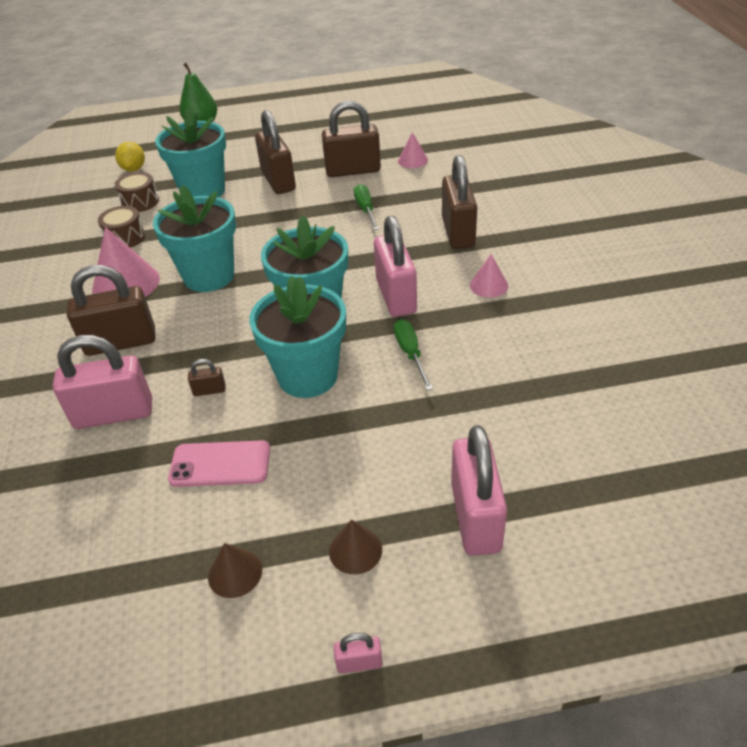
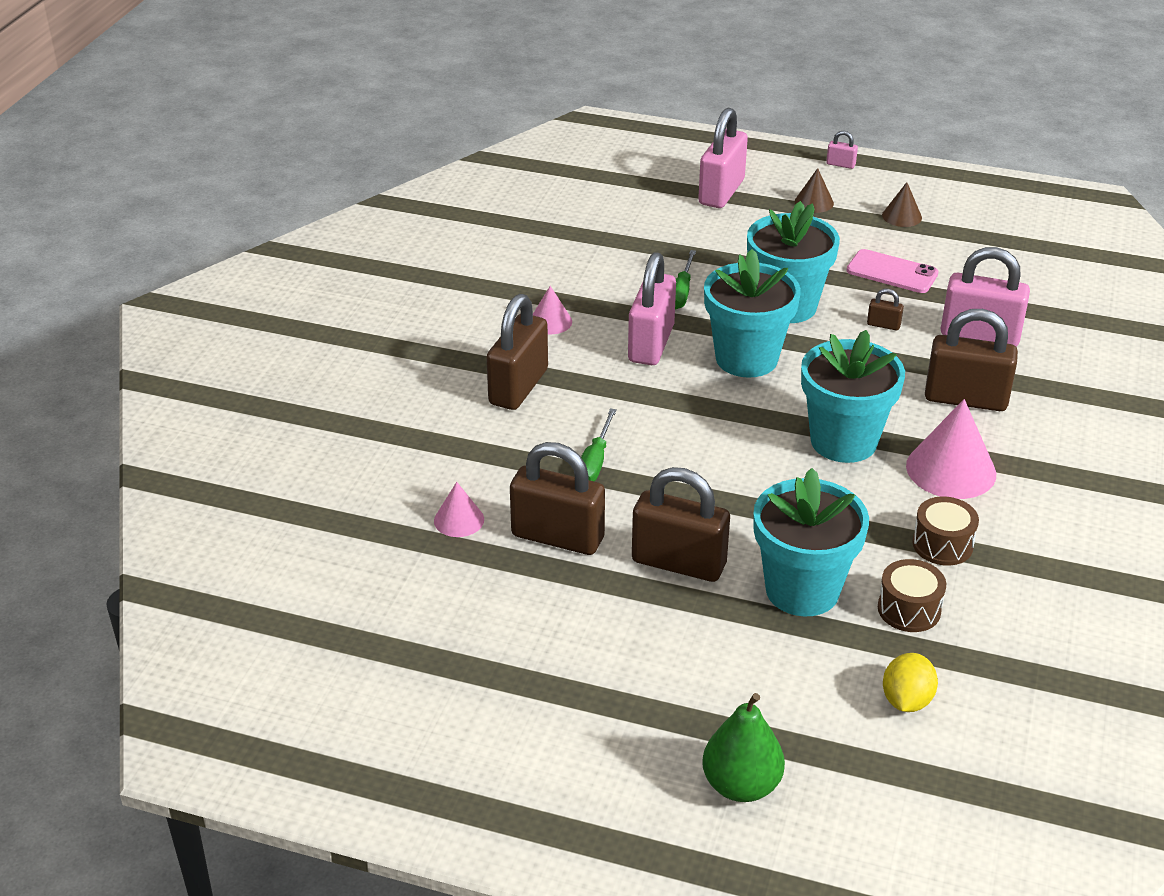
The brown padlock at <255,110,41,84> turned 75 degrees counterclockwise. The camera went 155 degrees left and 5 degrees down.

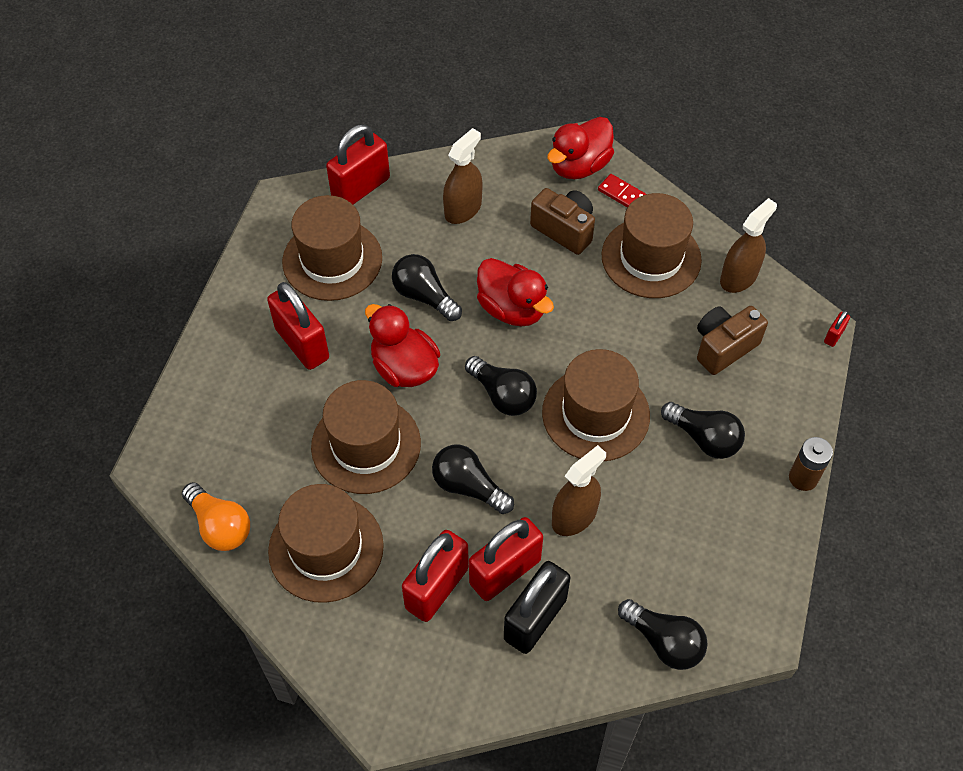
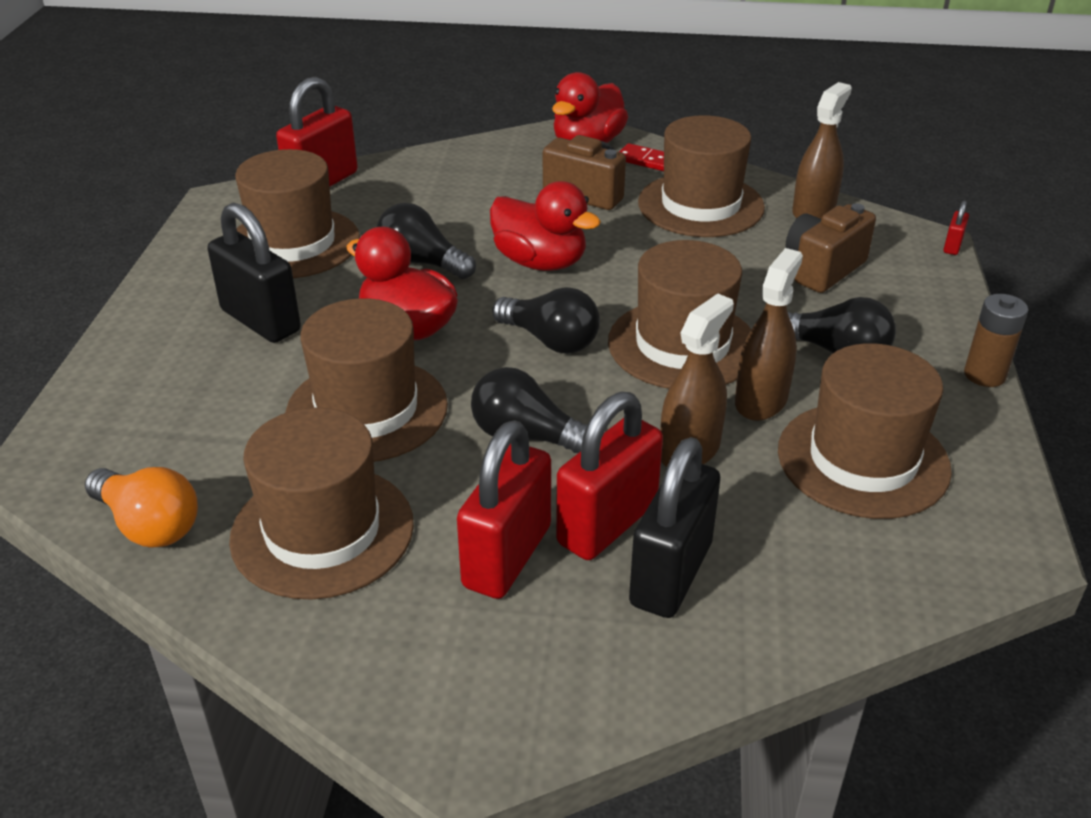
The brown spray bottle moved from <443,128,40,96> to <735,248,68,173>. The red padlock at <267,282,62,88> became the black padlock at <208,203,93,140>. The black light bulb at <618,599,90,71> disappeared. The brown hat at <778,343,174,176> appeared. The camera went 10 degrees left and 20 degrees down.

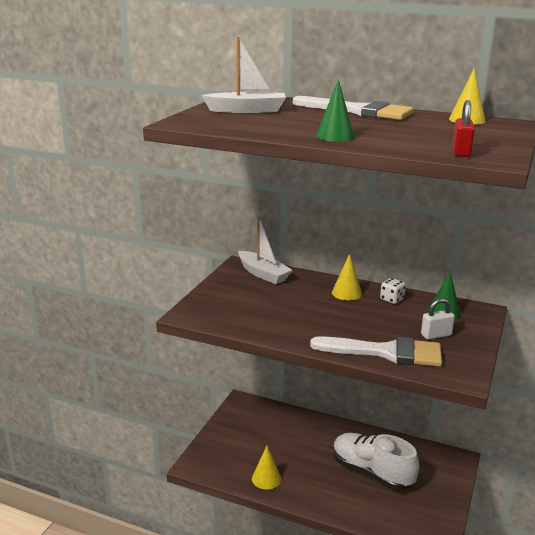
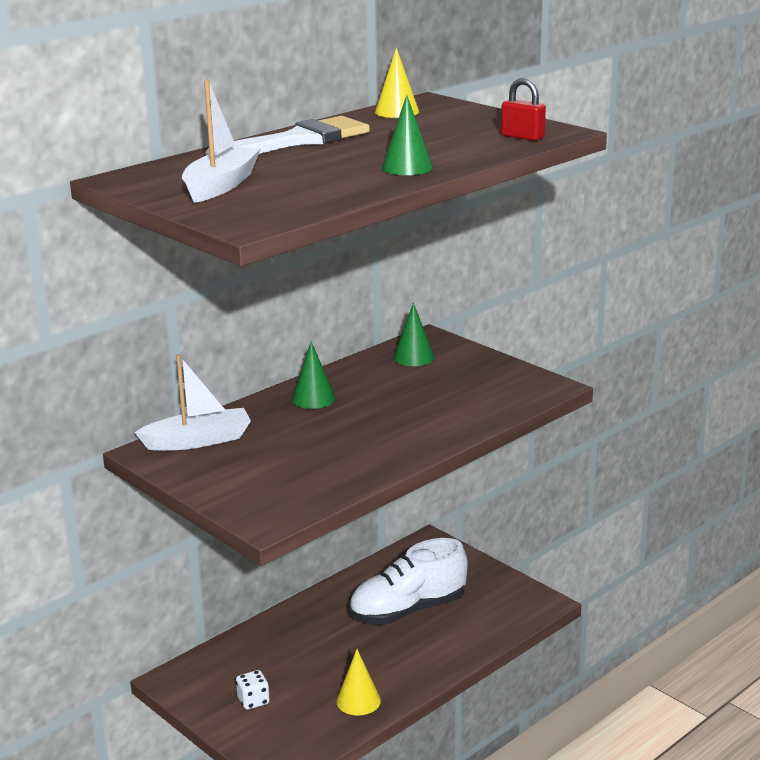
The yellow cone at <332,254,30,47> became the green cone at <292,341,44,68>. The white dice moved from <380,278,26,26> to <236,670,34,40>. The white padlock at <421,298,34,42> disappeared. The white brush at <310,336,132,31> disappeared. The camera went 65 degrees left and 0 degrees up.

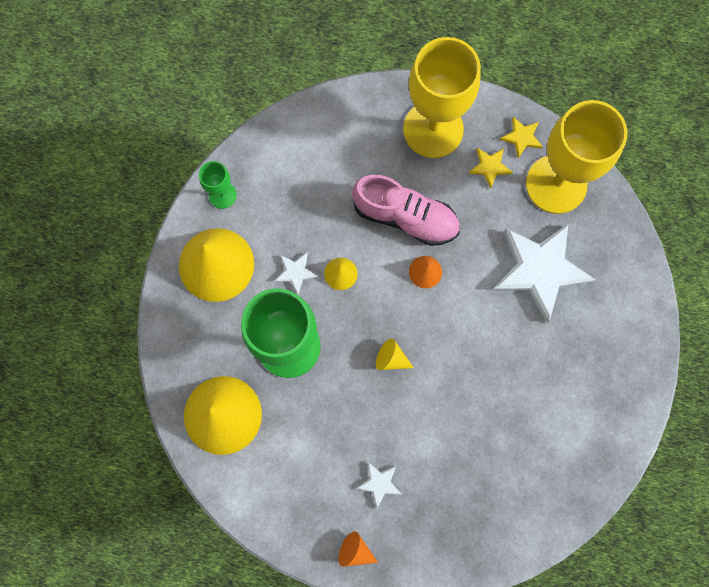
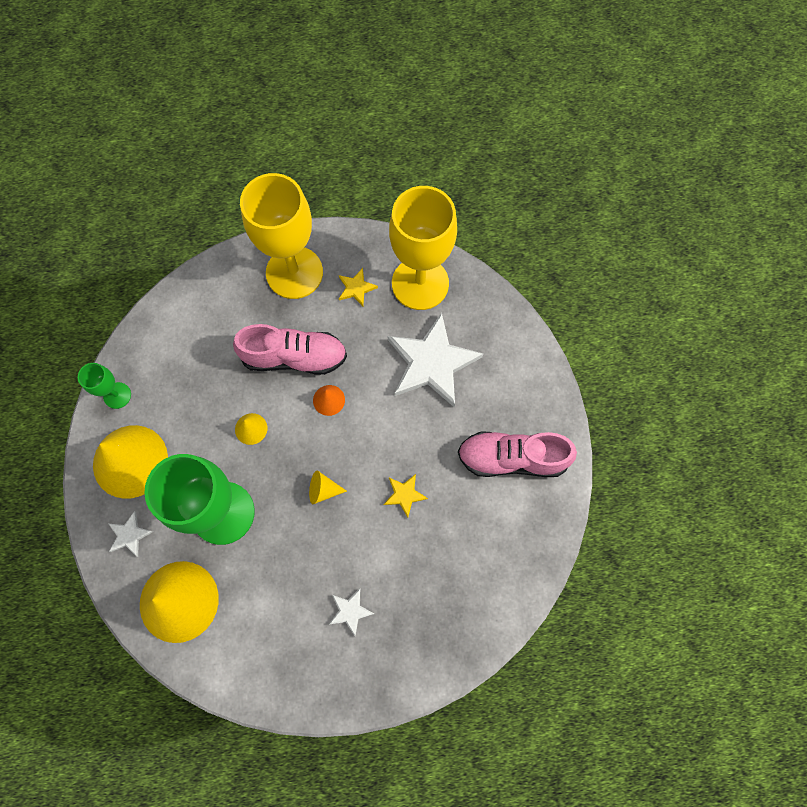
The yellow star moved from <500,117,43,41> to <384,474,44,43>. The white star moved from <274,252,45,43> to <109,511,44,46>. The orange cone at <338,532,40,35> disappeared. The pink shoe at <458,431,119,46> appeared. The camera went 20 degrees left and 5 degrees down.

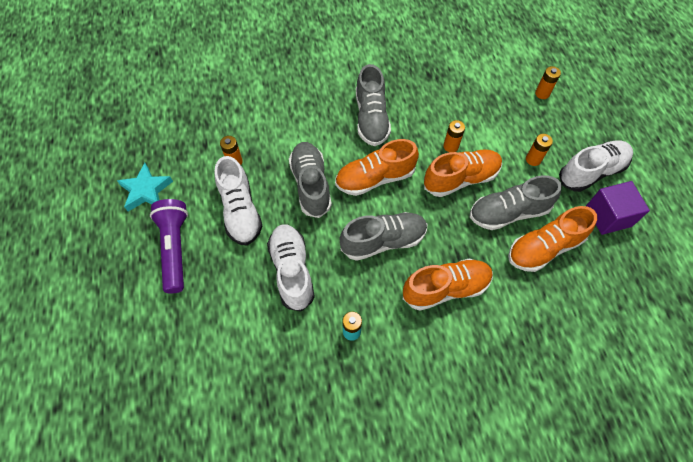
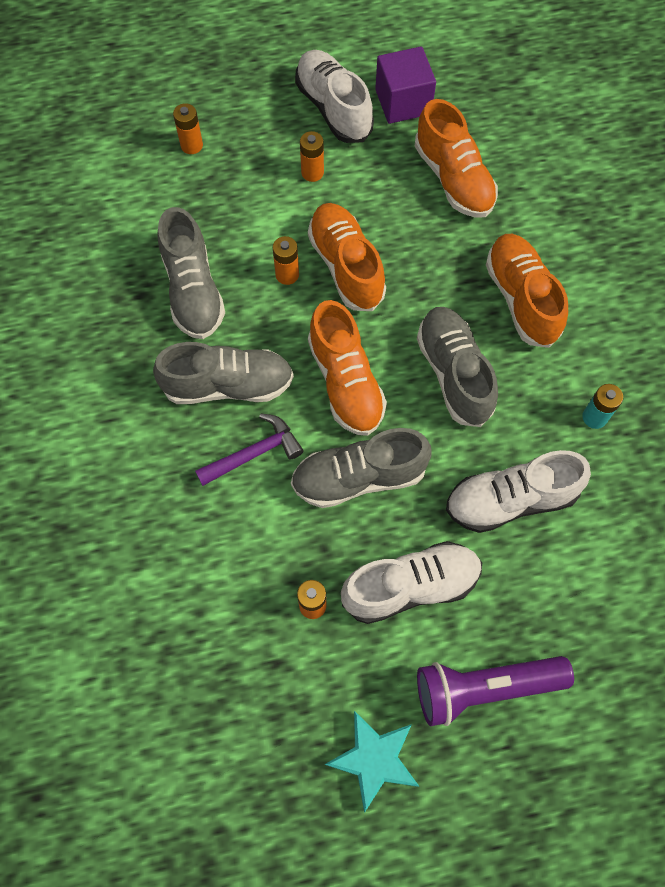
The grey shoe moved from <470,175,92,55> to <157,207,68,132>. The purple hammer at <195,414,108,72> appeared. The camera went 90 degrees left and 5 degrees up.

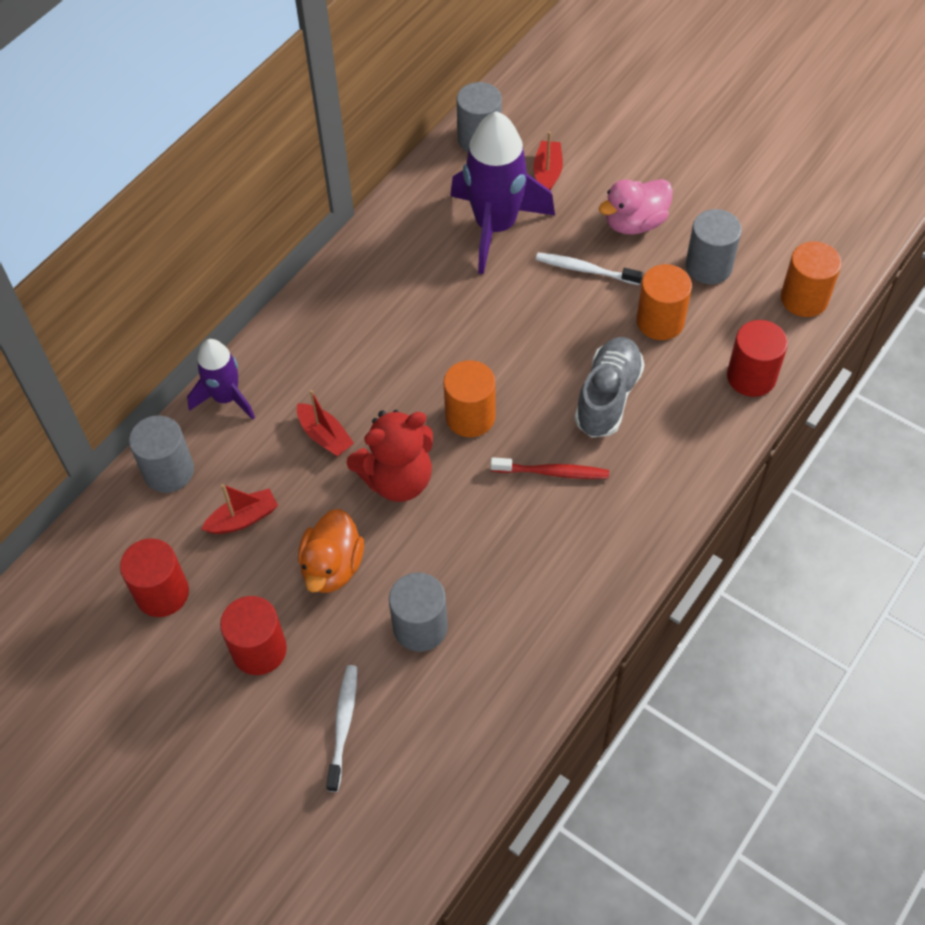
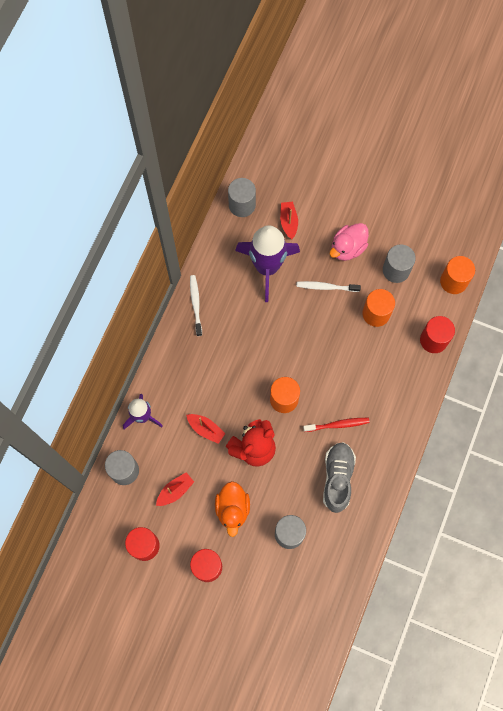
The grey shoe moved from <574,337,71,101> to <323,442,33,71>. The white toothbrush moved from <326,665,31,127> to <190,275,12,61>. The camera went 15 degrees left and 15 degrees up.

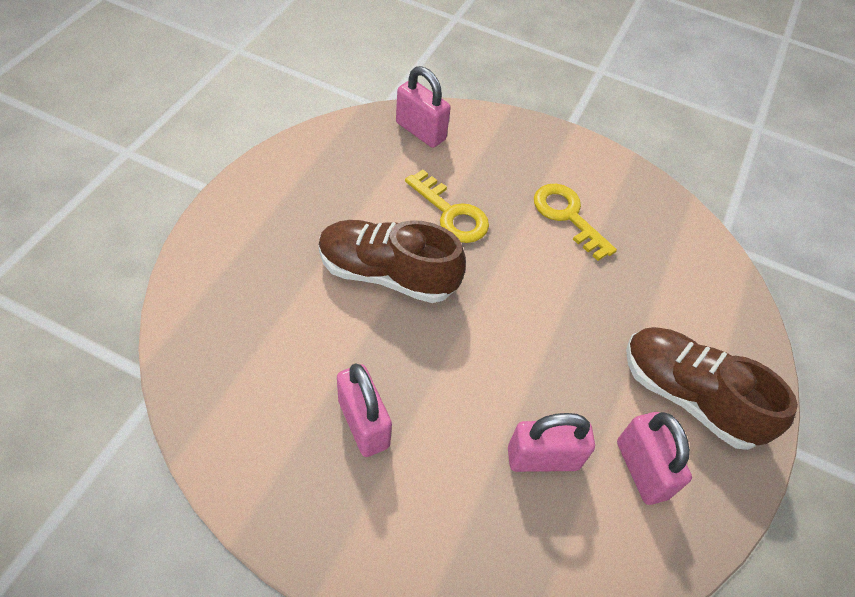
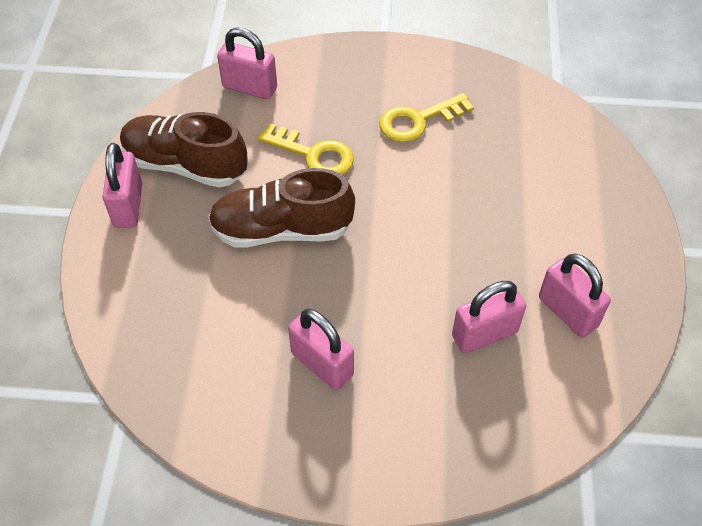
The yellow key at <534,184,83,77> turned 60 degrees counterclockwise. The brown shoe moved from <626,327,172,123> to <120,112,128,76>. The pink padlock at <103,143,39,85> appeared. The camera went 15 degrees left and 0 degrees up.

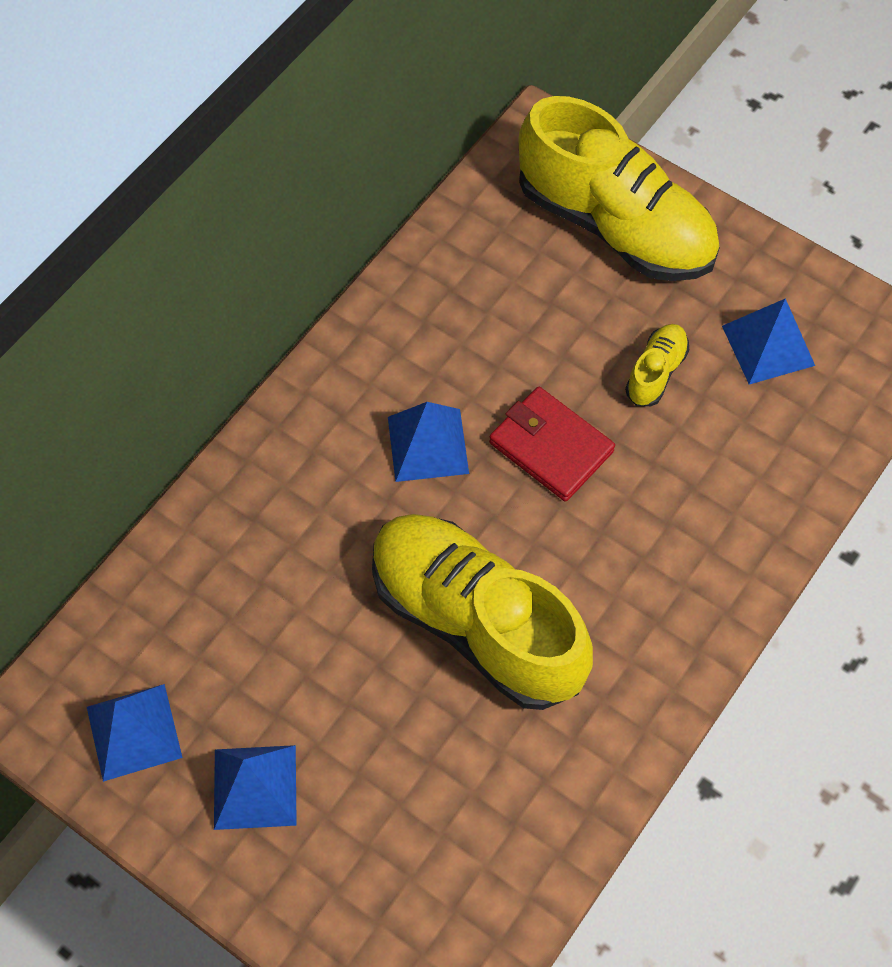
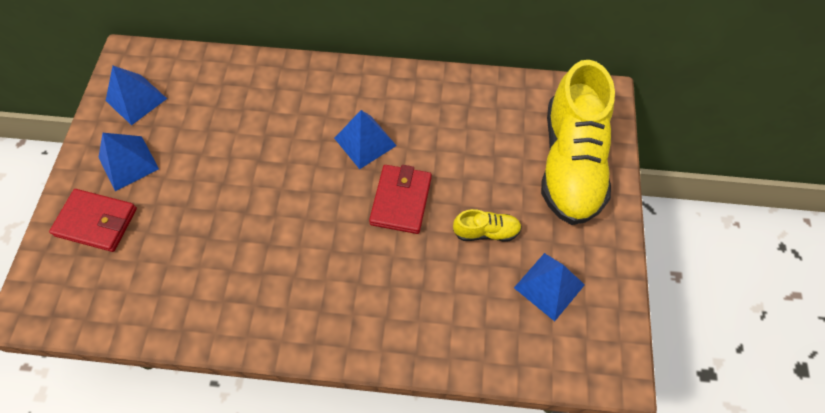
The yellow shoe at <372,514,221,196> disappeared. The red wallet at <49,189,88,63> appeared. The camera went 60 degrees right and 0 degrees up.

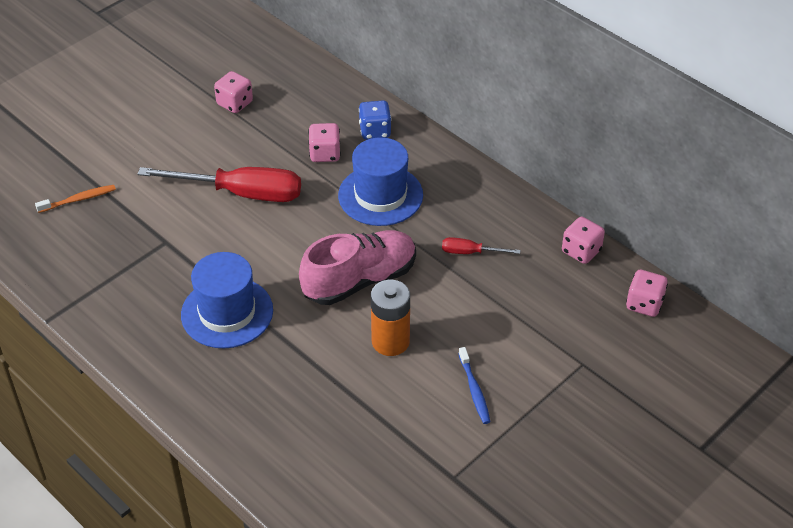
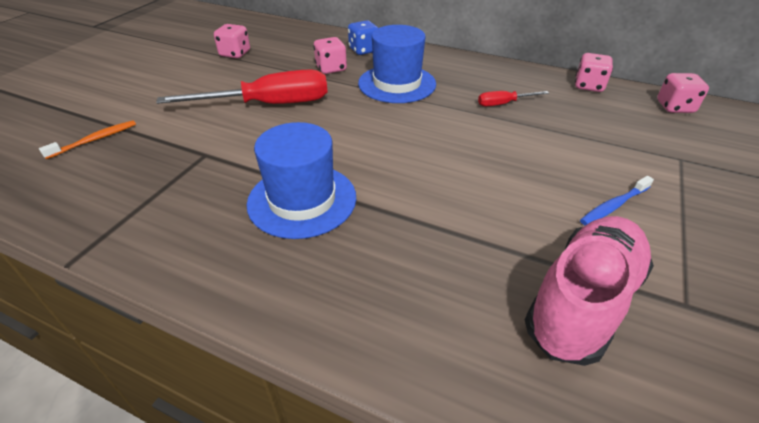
The pink shoe moved from <299,230,117,75> to <525,216,129,150>. The orange battery at <371,280,39,76> disappeared. The blue toothbrush at <458,347,32,77> turned 90 degrees clockwise. The camera went 20 degrees left and 5 degrees down.

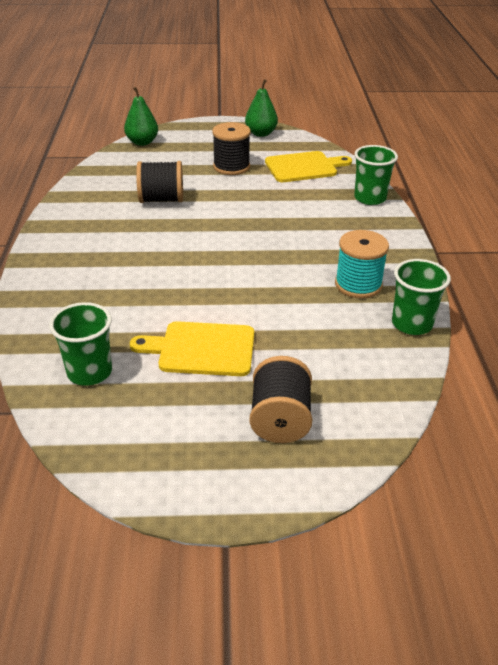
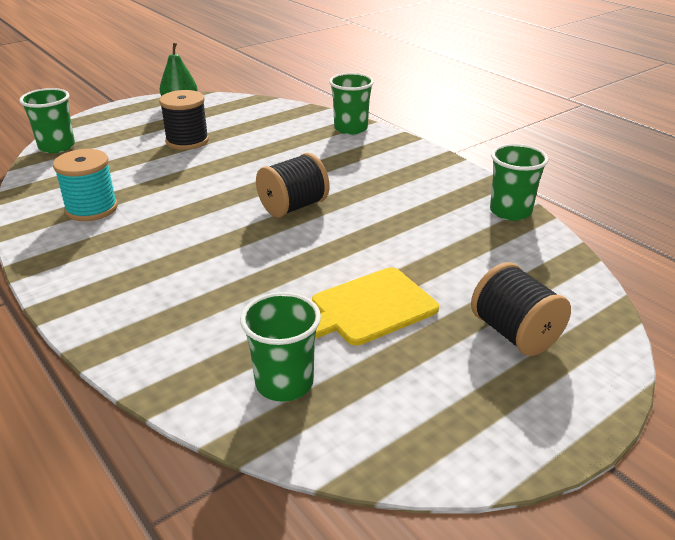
The green pear at <124,87,34,59> was replaced by the green cup at <19,88,56,65>. The yellow cutting board at <265,151,87,31> disappeared. The black spool moved from <136,161,47,42> to <256,153,73,65>. The turquoise spool moved from <335,230,54,69> to <53,149,65,72>. The camera went 35 degrees left and 5 degrees down.

